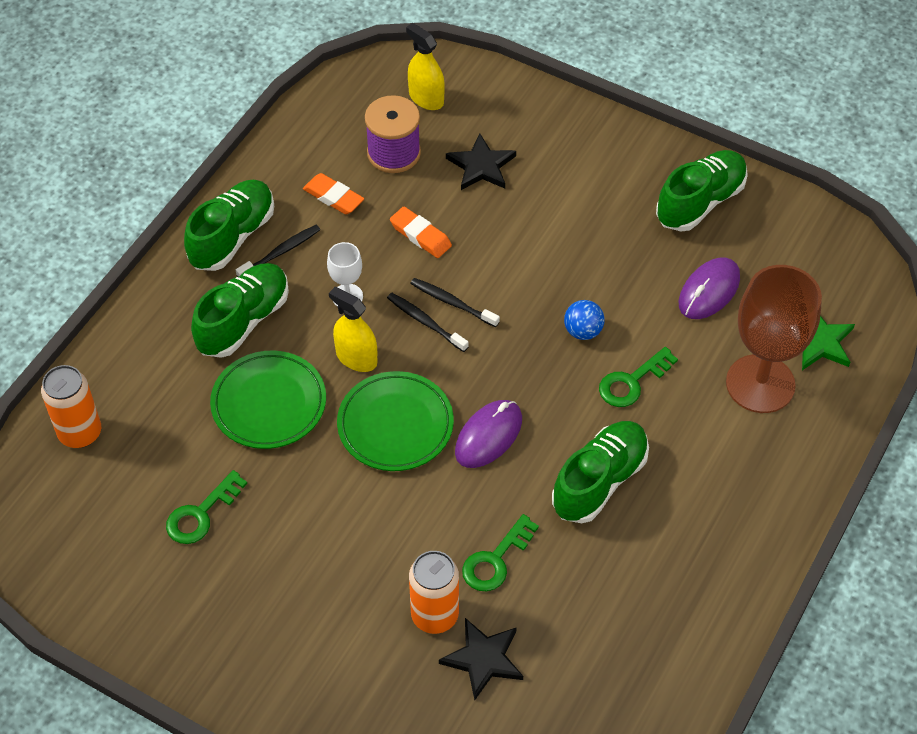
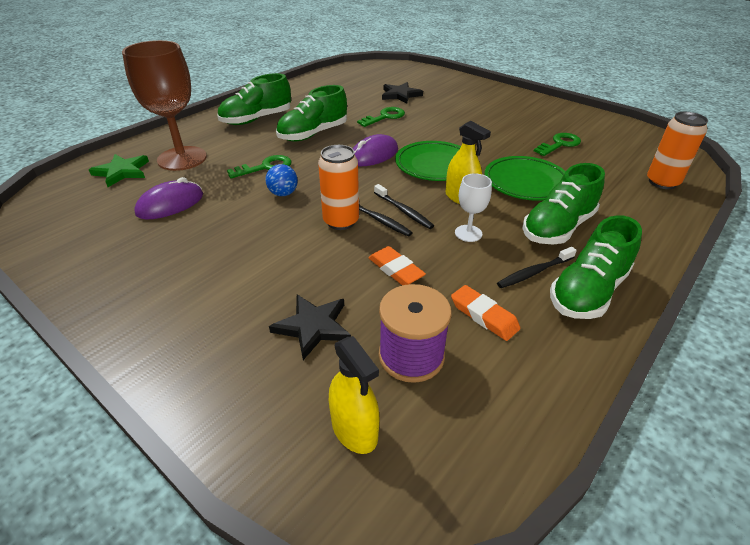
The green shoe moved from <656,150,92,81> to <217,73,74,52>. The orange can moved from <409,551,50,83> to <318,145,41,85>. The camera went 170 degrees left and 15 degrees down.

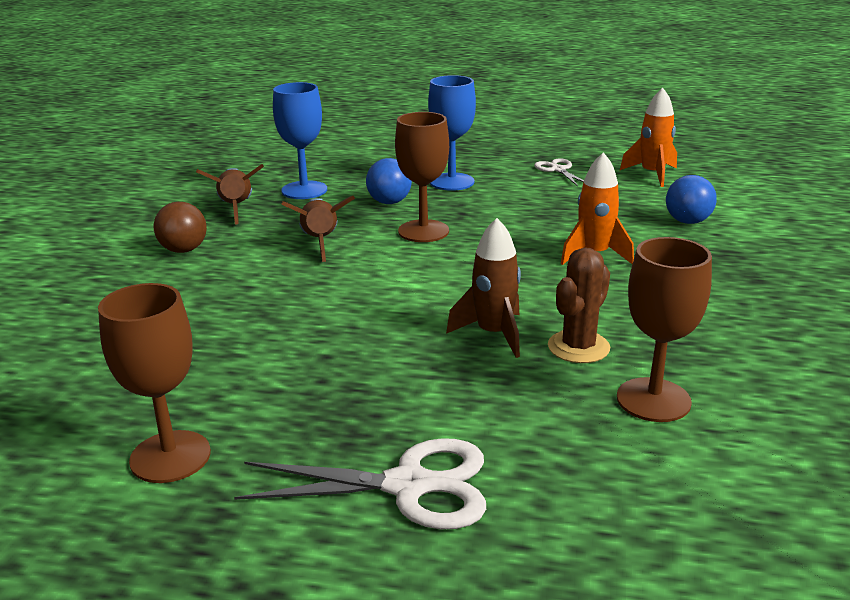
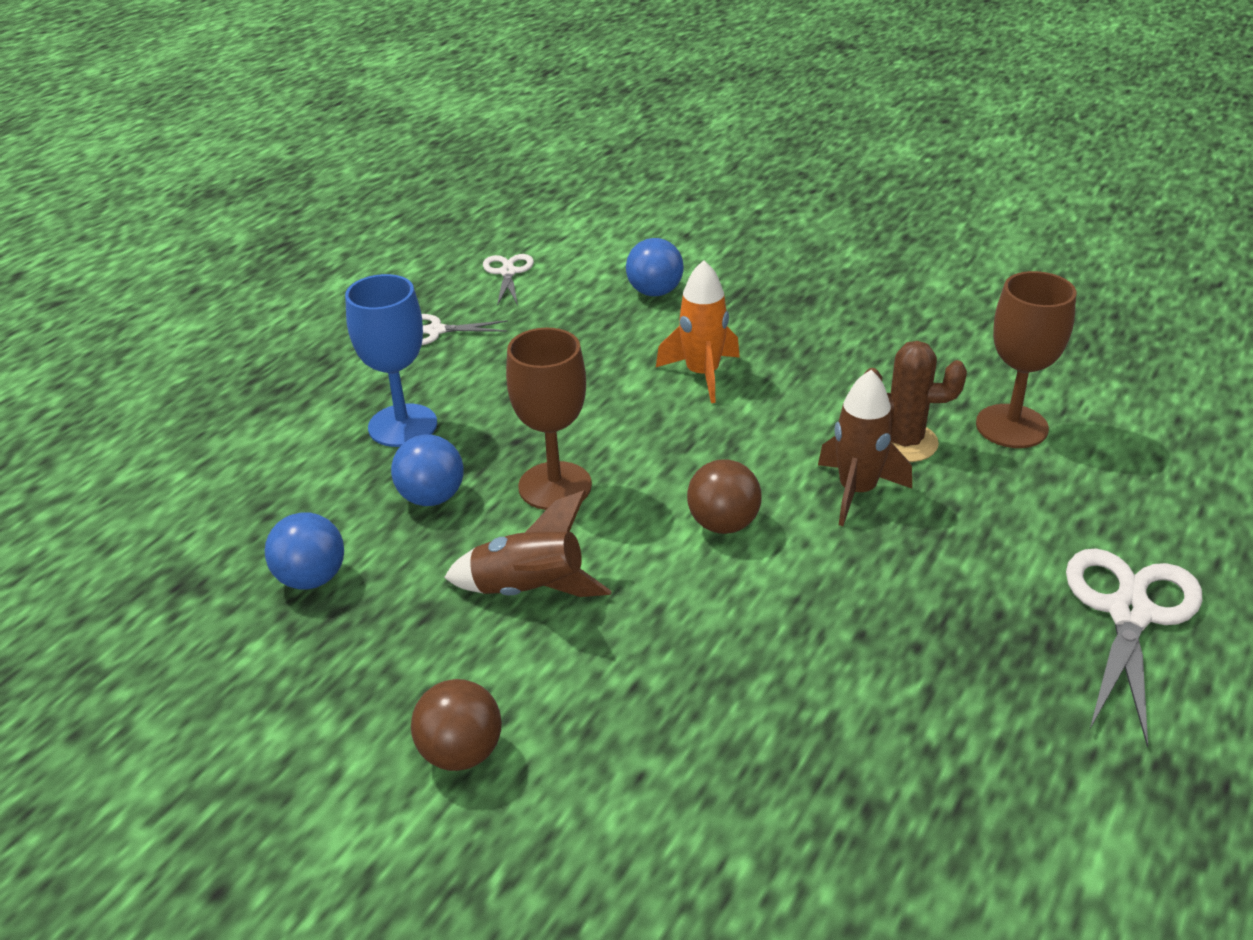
The blue goblet at <273,82,54,117> was replaced by the blue ball at <265,512,79,78>. The orange rocket at <620,88,57,99> was replaced by the white scissors at <483,254,51,52>. The brown rocket at <196,164,68,61> disappeared. The brown cactus at <548,247,62,116> turned 45 degrees counterclockwise. The brown goblet at <98,283,113,200> disappeared. The brown ball at <687,459,75,75> appeared. The camera went 70 degrees left and 10 degrees up.

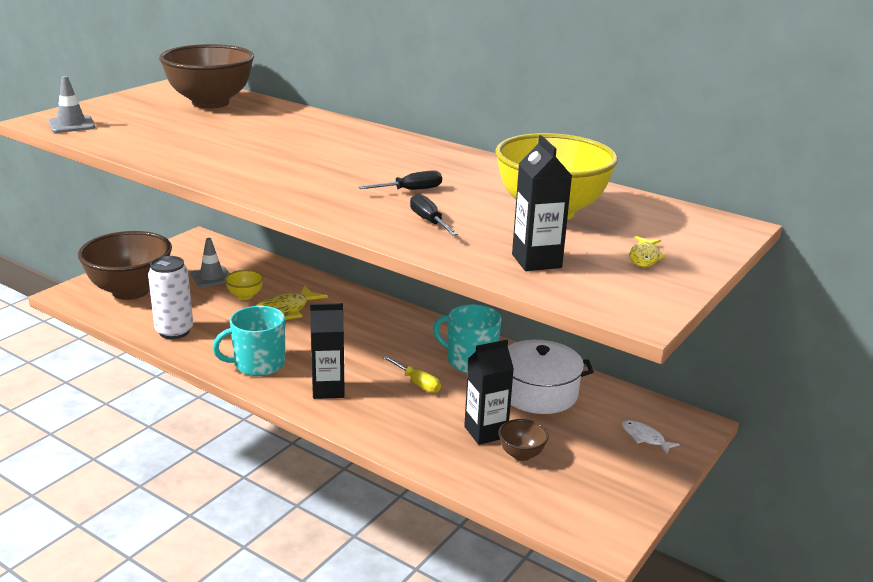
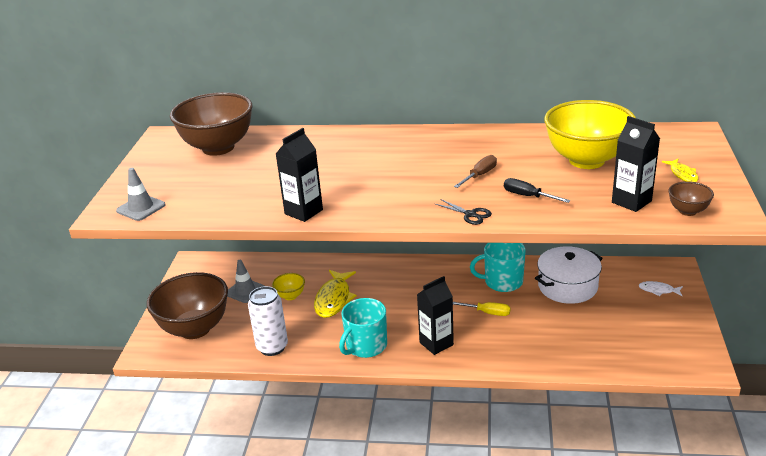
The black screwdriver at <359,170,83,20> became the brown screwdriver at <454,155,43,33>. The black carton moved from <464,340,50,105> to <276,128,47,94>. The brown bowl moved from <498,419,50,42> to <668,181,46,35>. The black scissors at <435,199,57,26> appeared. The camera went 25 degrees left and 5 degrees up.

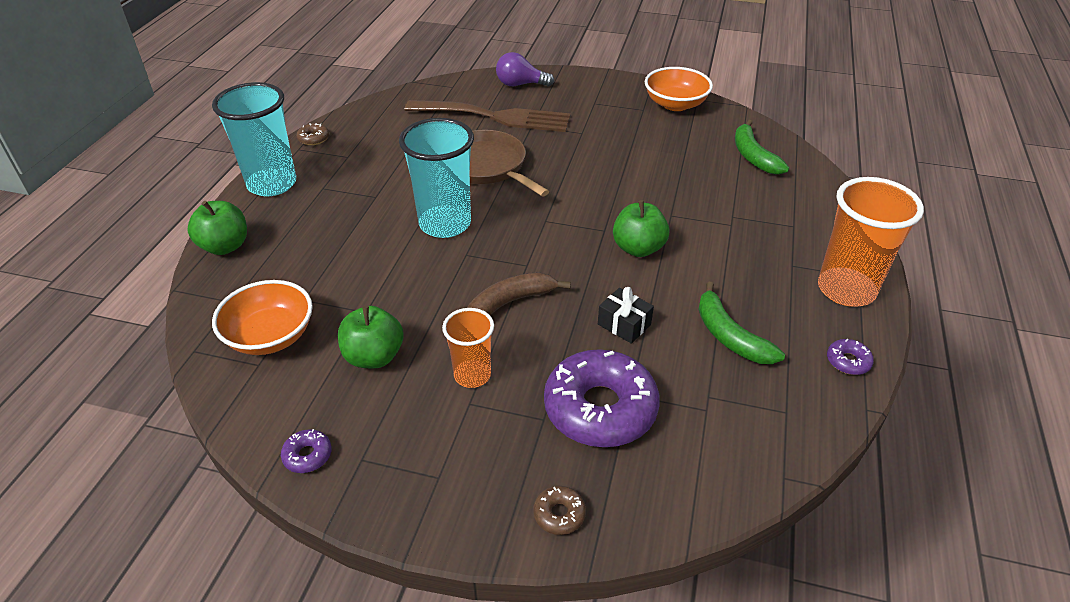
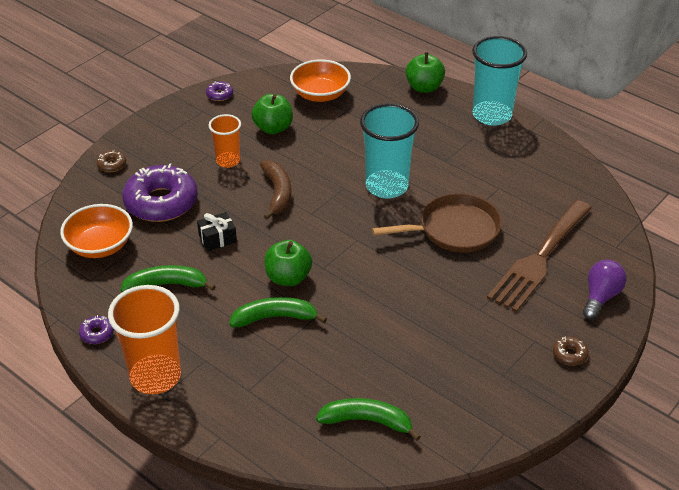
The orange bowl moved from <645,67,68,44> to <60,204,73,54>. The brown donut moved from <297,123,32,22> to <553,336,36,30>. The green banana at <229,297,98,30> appeared. The camera went 115 degrees right and 0 degrees up.

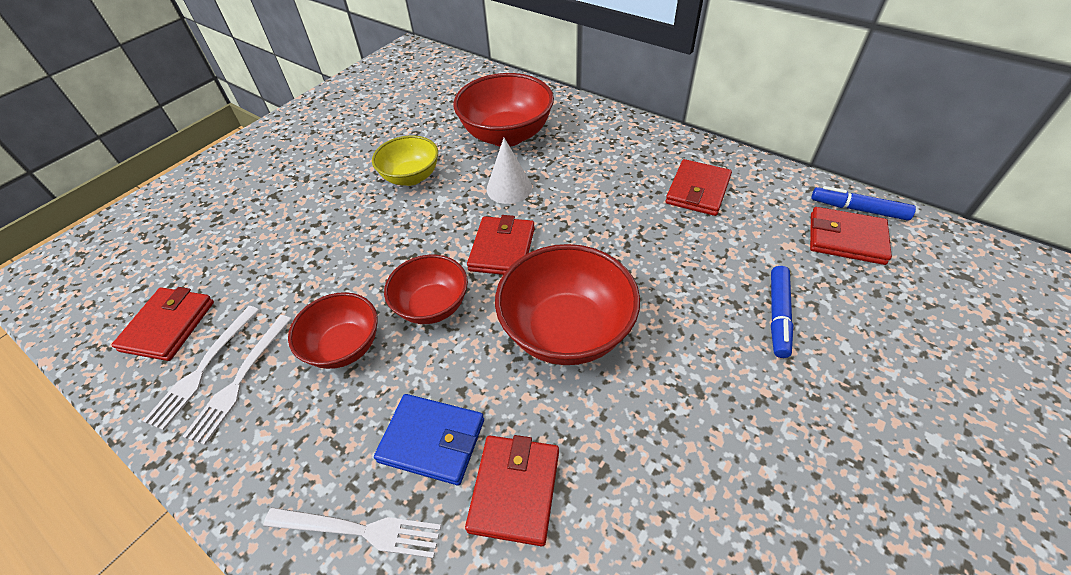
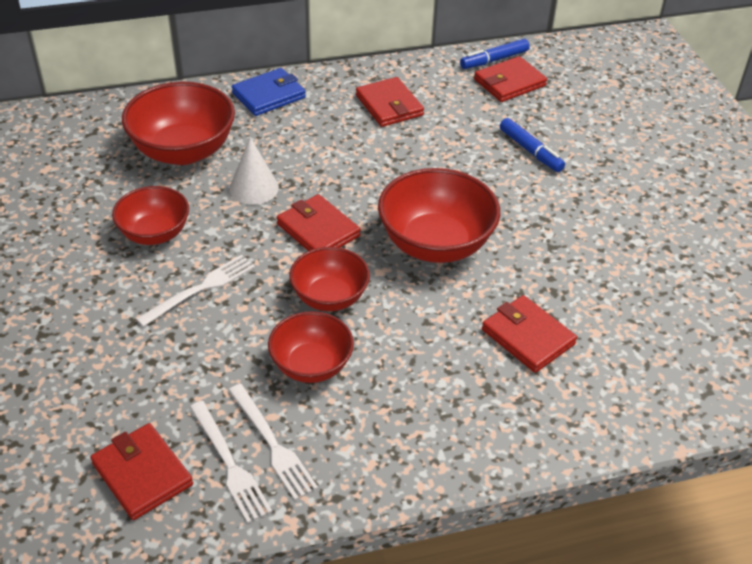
The yellow bowl at <372,135,66,51> became the red bowl at <112,186,77,59>. The blue wallet moved from <374,394,110,91> to <232,68,74,48>. The white fork moved from <263,507,178,51> to <136,255,119,72>. The camera went 55 degrees left and 5 degrees down.

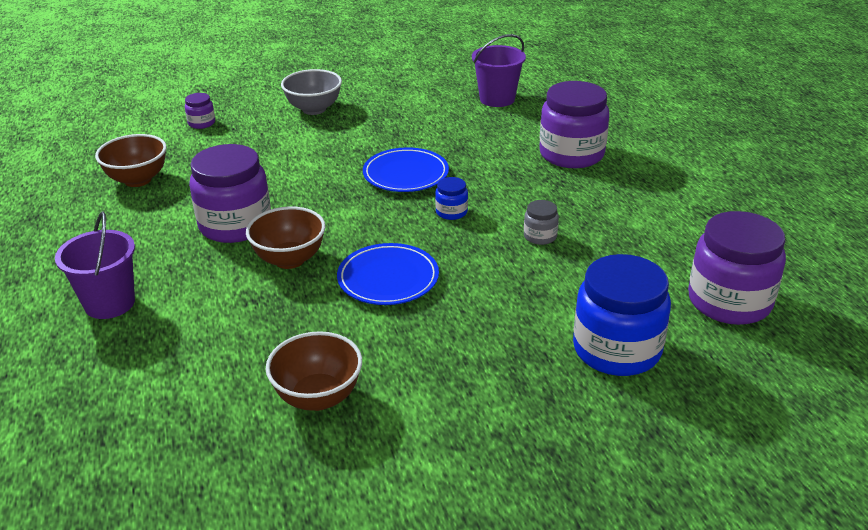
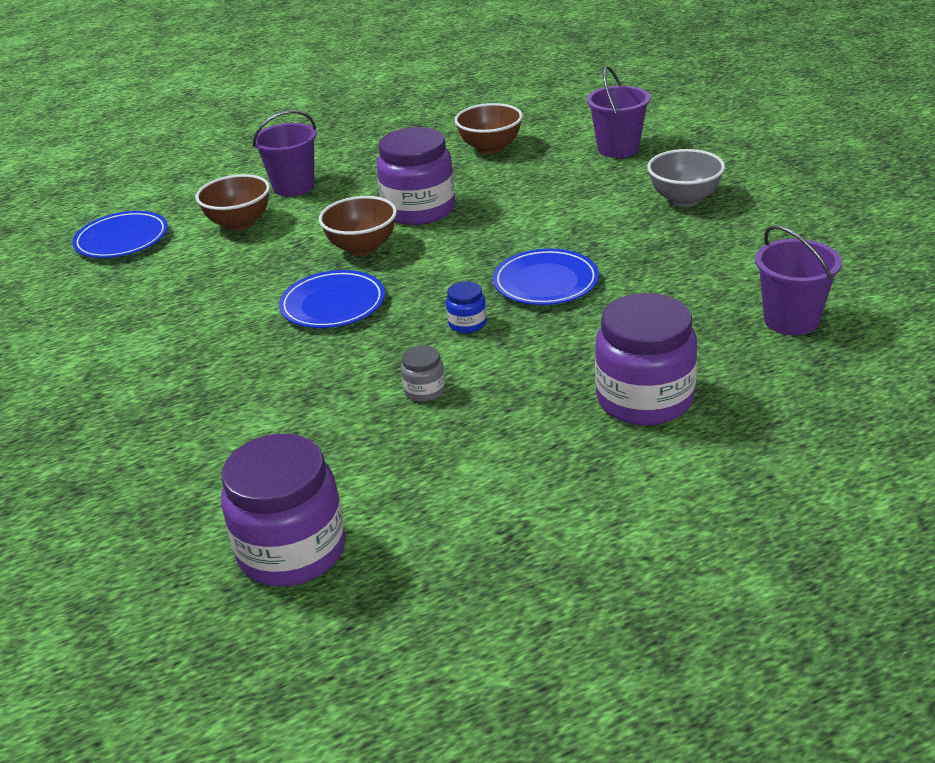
The purple jar at <185,93,30,36> was replaced by the purple bucket at <587,66,63,92>. The blue jar at <573,254,98,122> disappeared. The brown bowl moved from <266,331,96,80> to <196,174,74,57>. The blue plate at <72,211,96,47> appeared. The camera went 85 degrees right and 0 degrees up.

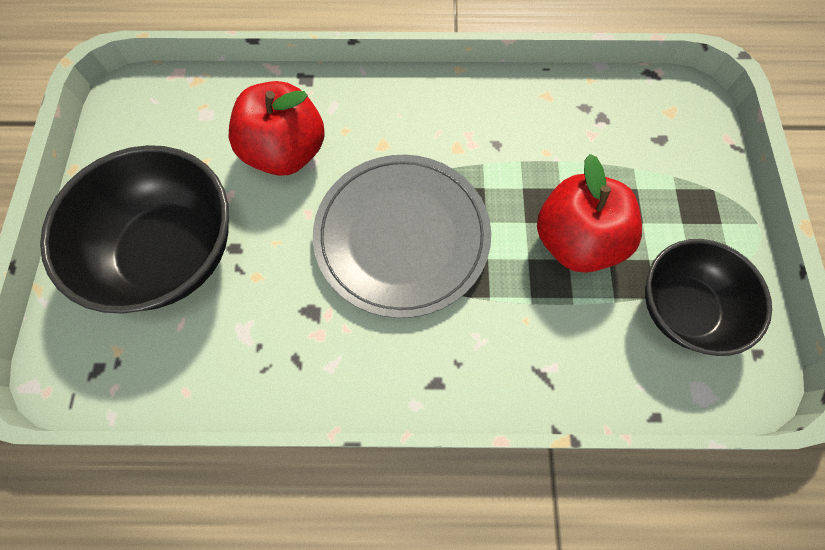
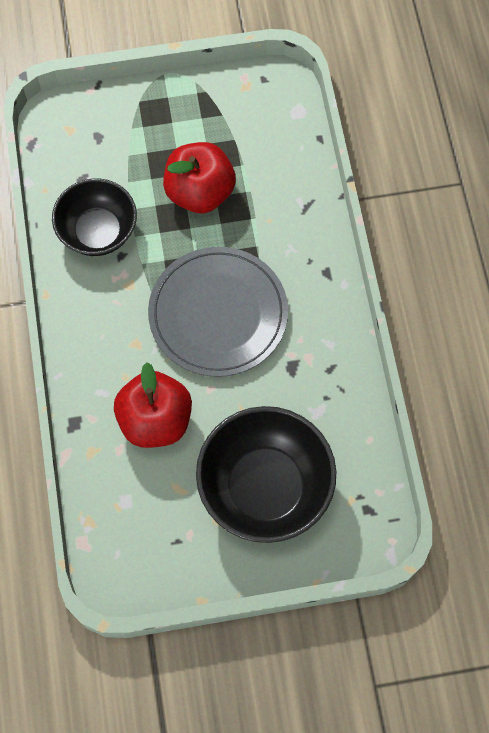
The black bowl moved from <645,239,127,117> to <52,178,85,78>. The camera went 100 degrees left and 0 degrees up.

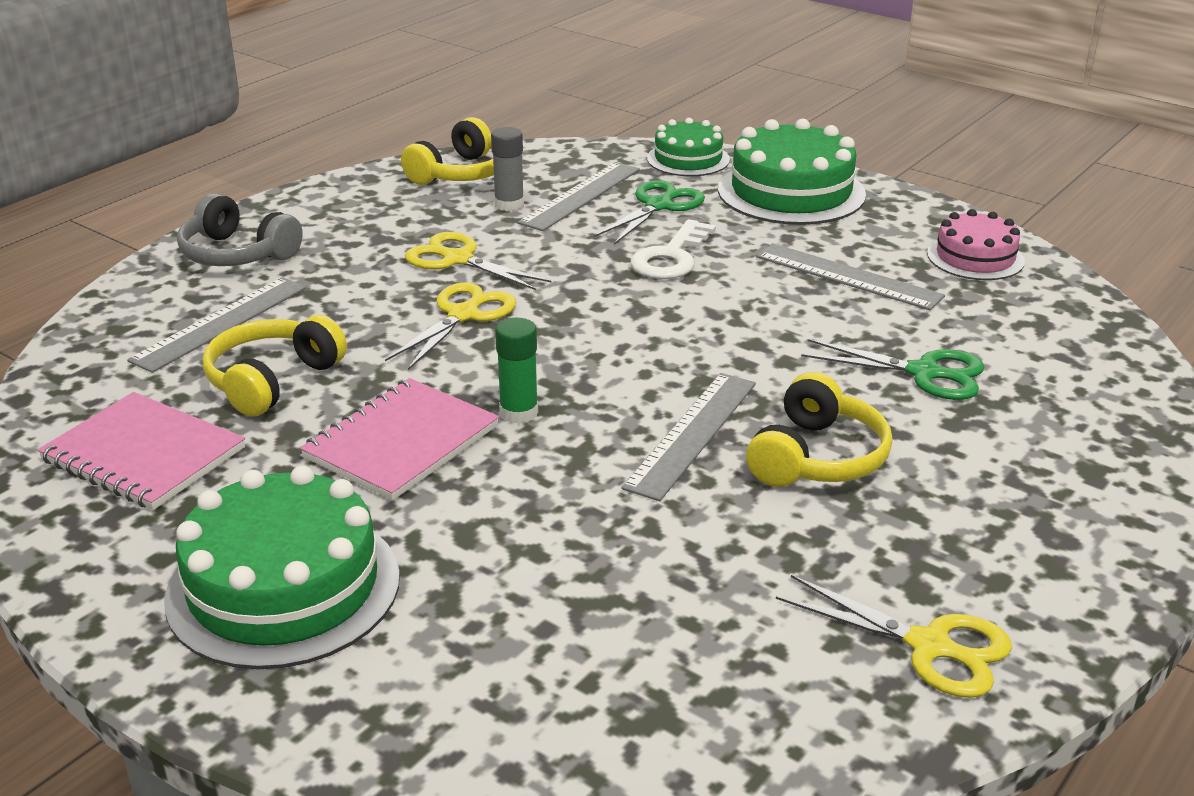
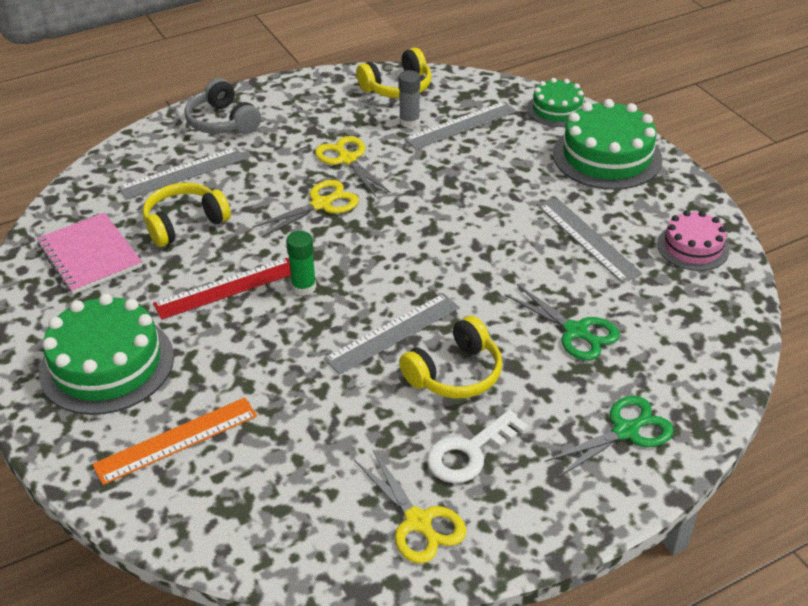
The green scissors moved from <594,180,111,65> to <545,396,129,82>. The white key moved from <630,219,86,60> to <427,410,102,73>. The pink notebook at <300,378,199,122> was replaced by the red ruler at <153,258,138,62>. The orange ruler at <92,397,165,88> appeared. The camera went 25 degrees right and 10 degrees up.

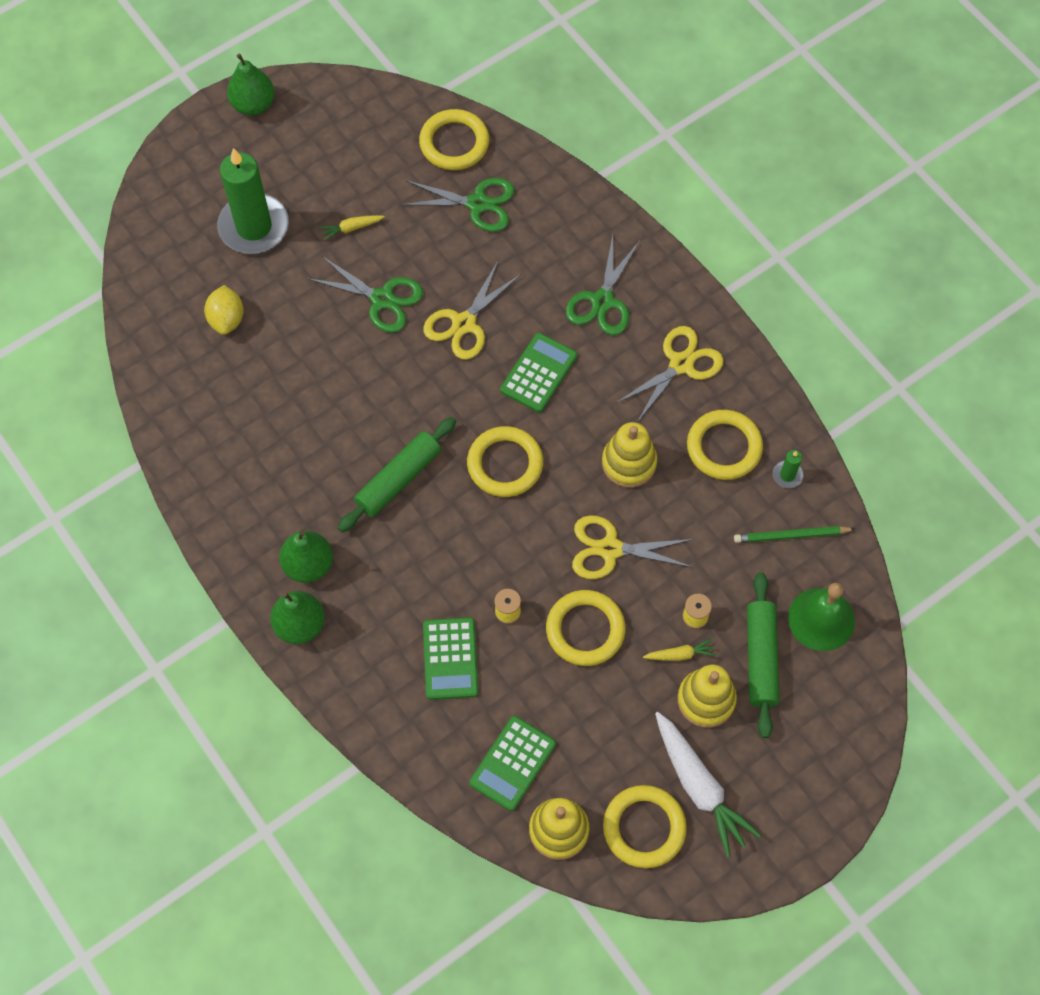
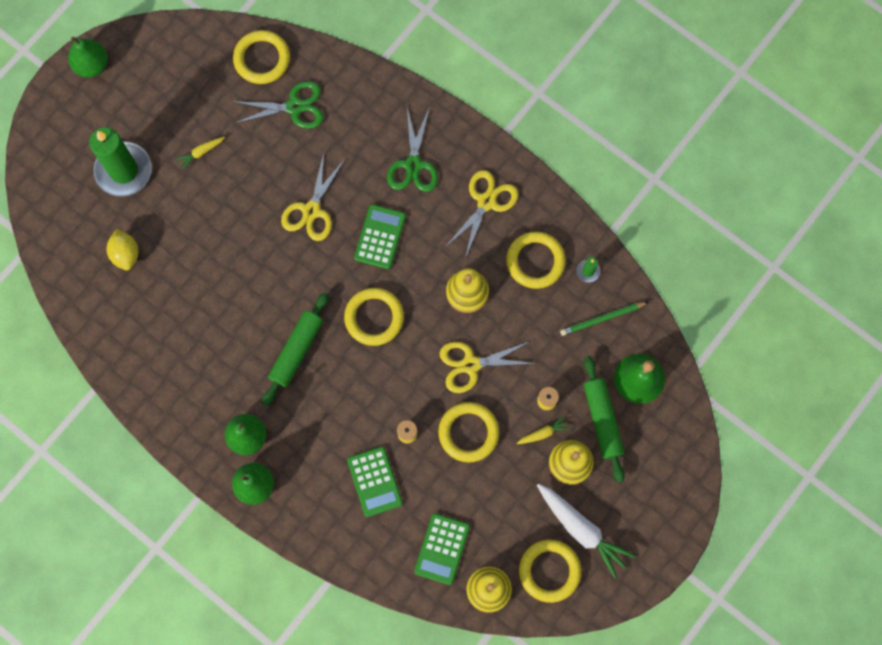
The green scissors at <307,256,116,77> disappeared. The camera went 15 degrees left and 10 degrees up.

